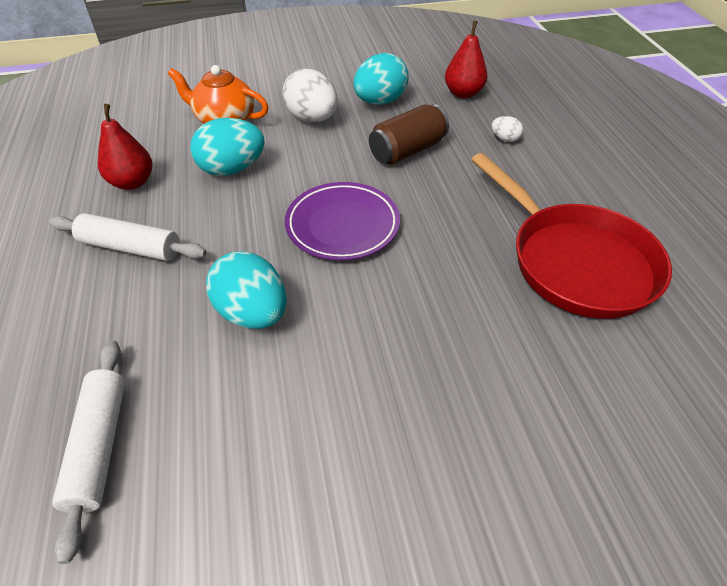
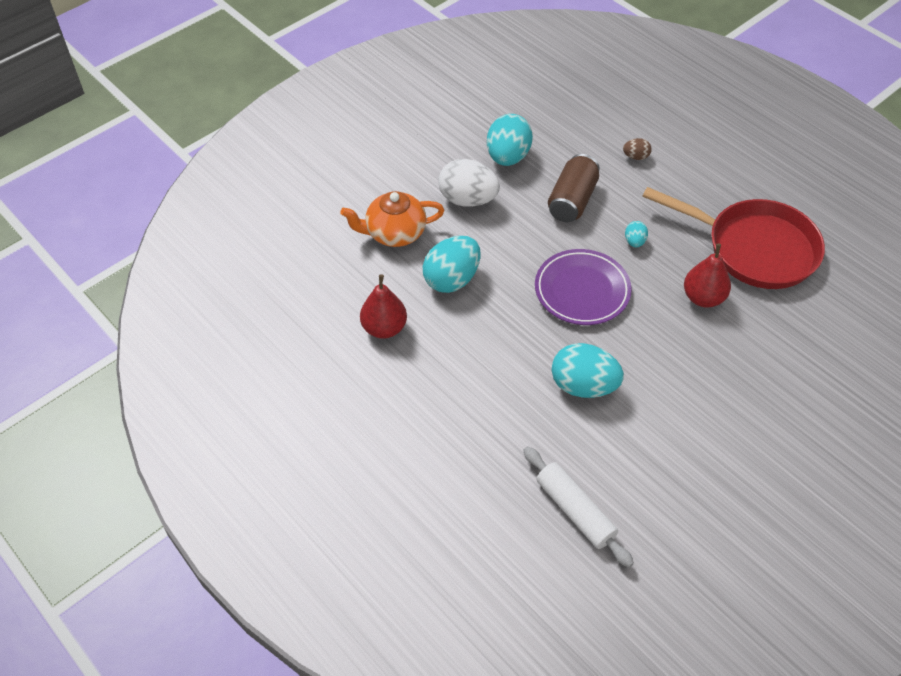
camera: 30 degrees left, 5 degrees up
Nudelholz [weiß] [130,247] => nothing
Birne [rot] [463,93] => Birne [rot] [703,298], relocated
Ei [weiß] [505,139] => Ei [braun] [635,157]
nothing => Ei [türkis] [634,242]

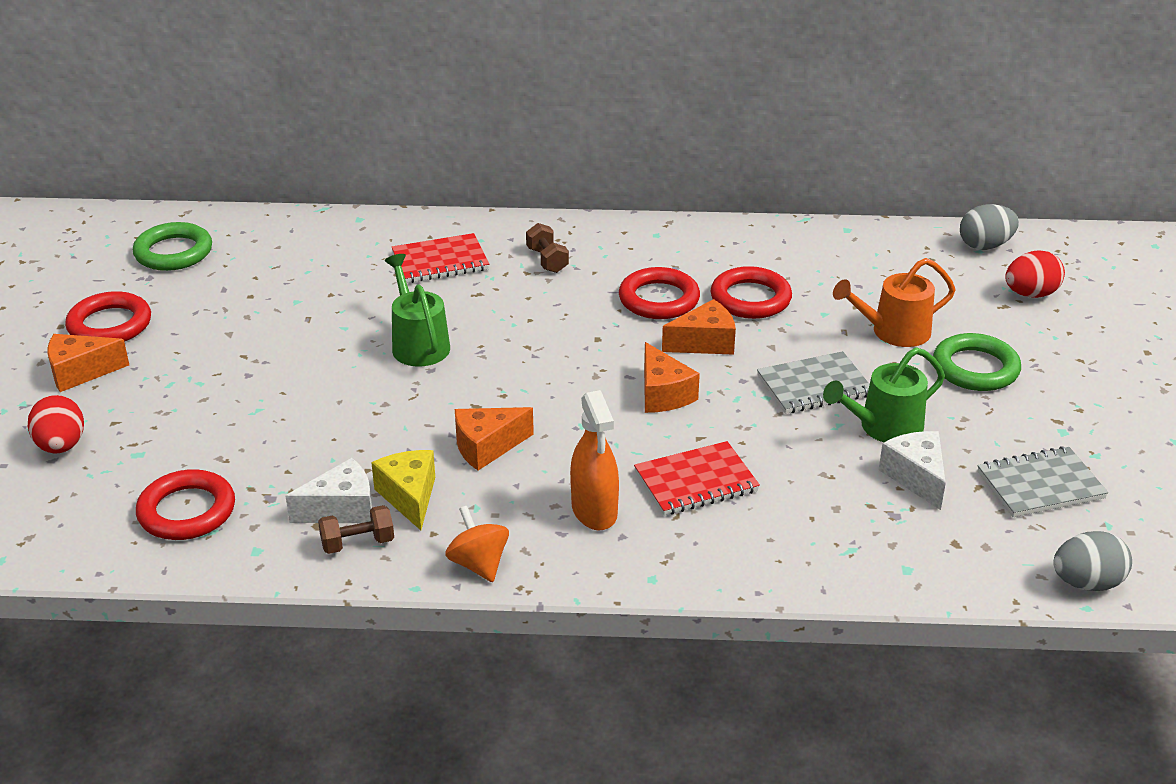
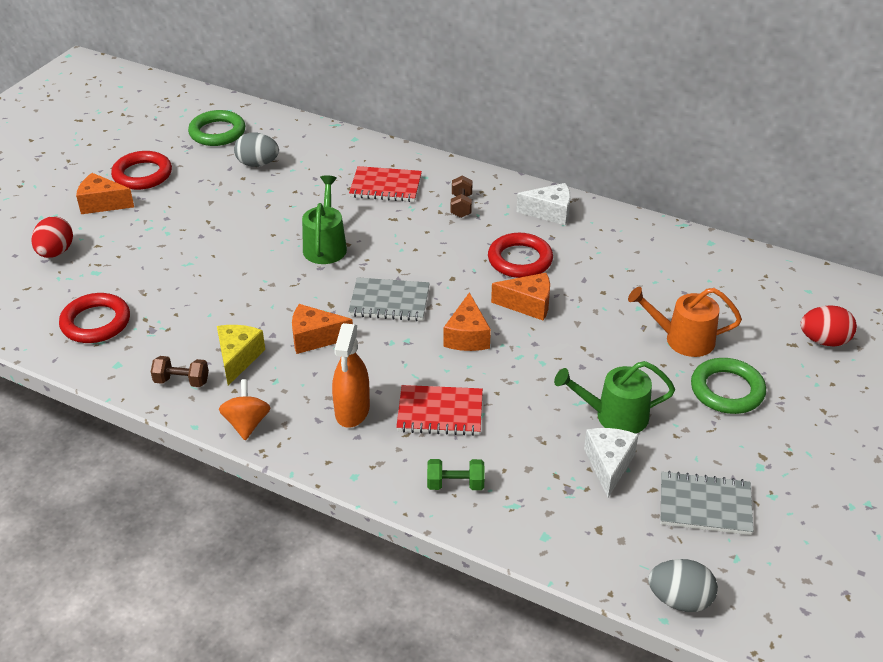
camera: 25 degrees right, 5 degrees up
Käse [weiß] [341,509] => Käse [weiß] [550,212], relocated
Ring [rot] [750,299] => nothing
Notizbuch [grau] [814,386] => Notizbuch [grau] [389,302], relocated
Ei [grau] [985,246] => Ei [grau] [257,164], relocated
nothing => Hantel [grün] [455,484]

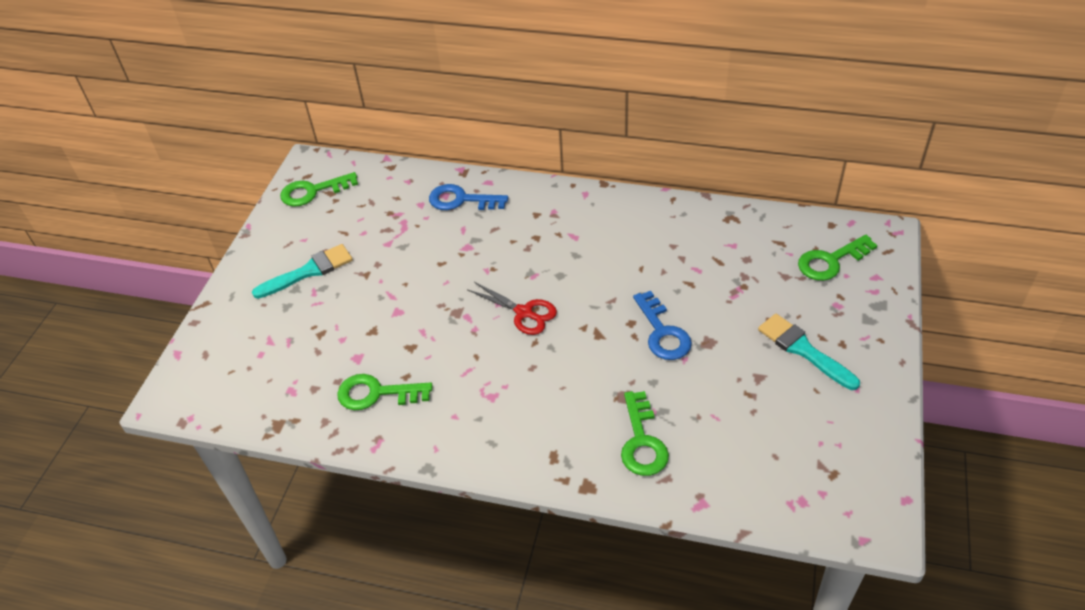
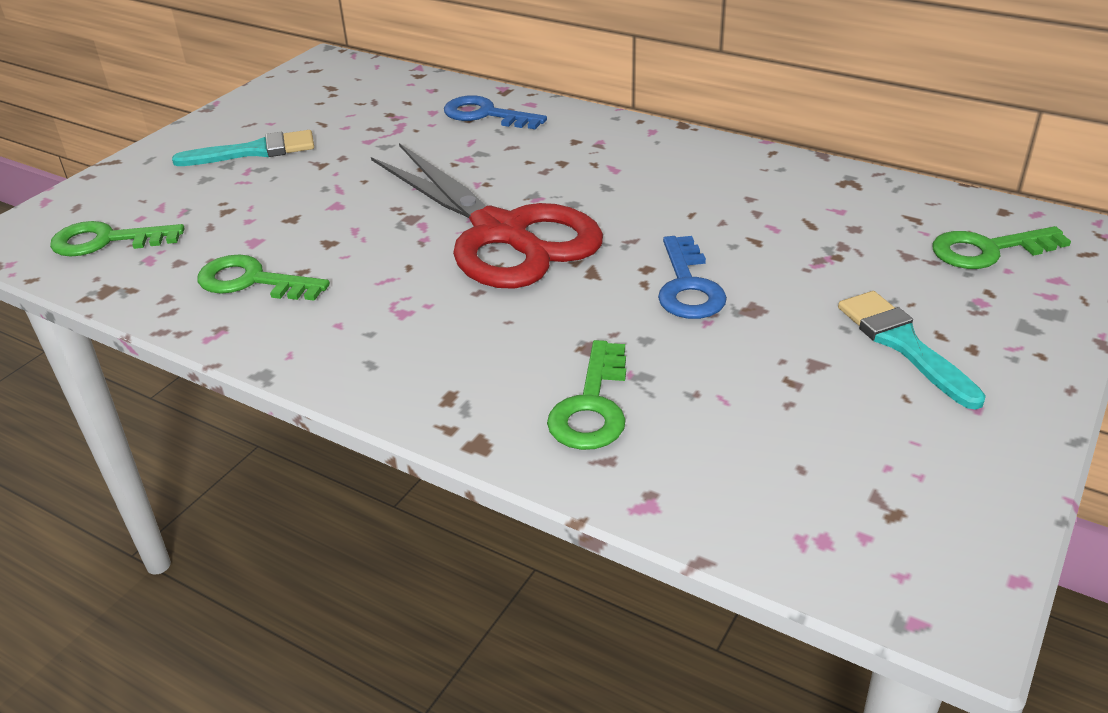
camera: 15 degrees right, 10 degrees down
Schlüssel [grün] [313,191] => Schlüssel [grün] [107,241], relocated
Schere [rot] [524,313] => Schere [rot] [501,233], x2.21

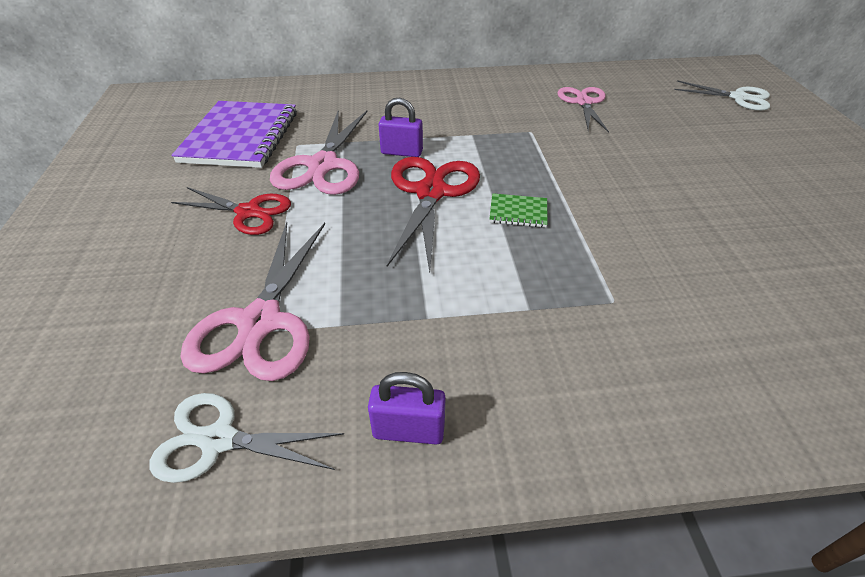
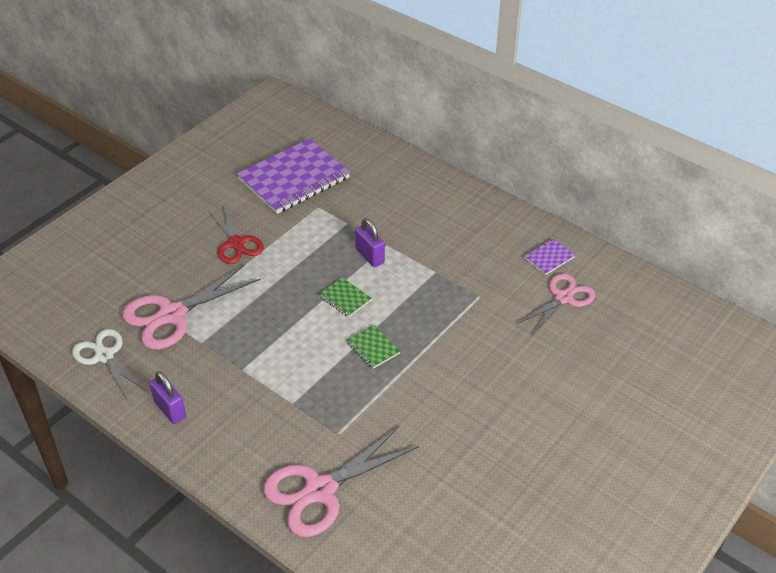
camera: 45 degrees right, 0 degrees up
Schere [rosa] [323,165] => Schere [rosa] [320,490], relocated
Schere [rot] [431,192] => Notizbuch [grün] [345,298]
Schere [weiß] [738,98] => nothing
nothing => Notizbuch [lila] [549,257]

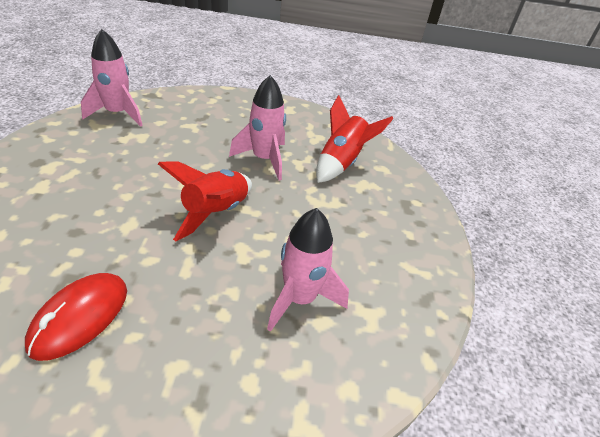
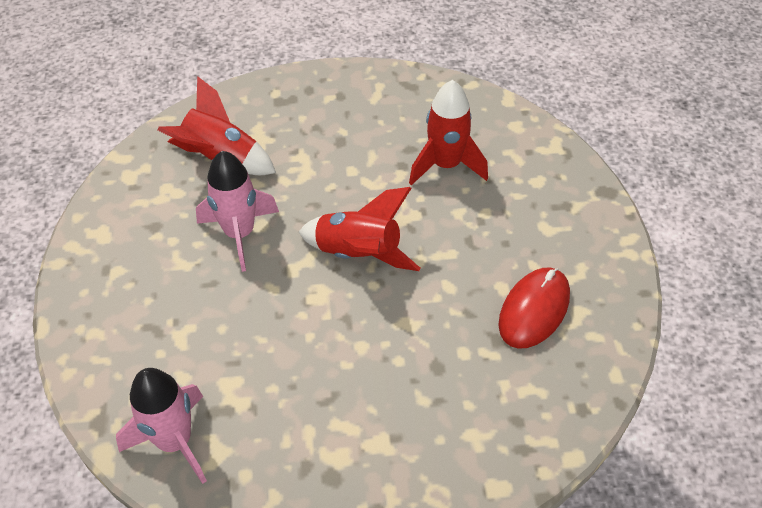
camera: 95 degrees left, 10 degrees up
Computermaus [rot] [80,317] => Computermaus [rot] [534,310], 75 degrees counterclockwise
Rakete [rosa] [299,299] => Rakete [rot] [446,165]

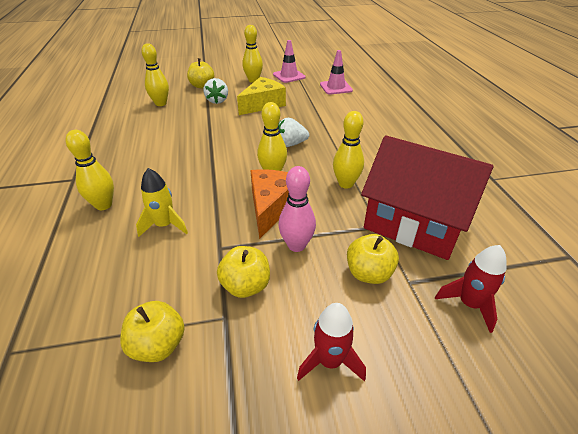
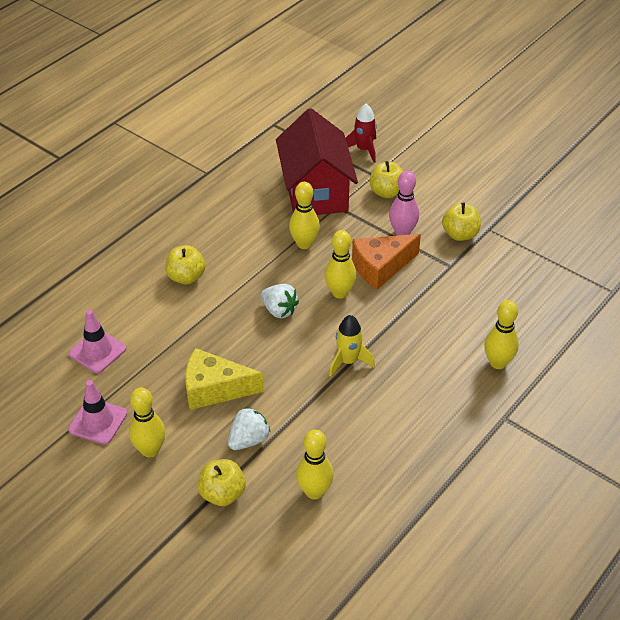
camera: 130 degrees left, 5 degrees up
Apfel [gelb] [158,345] => Apfel [gelb] [186,277], relocated
Rakete [gelb] [165,225] => Rakete [gelb] [348,361], relocated
Rakete [rot] [330,361] => nothing

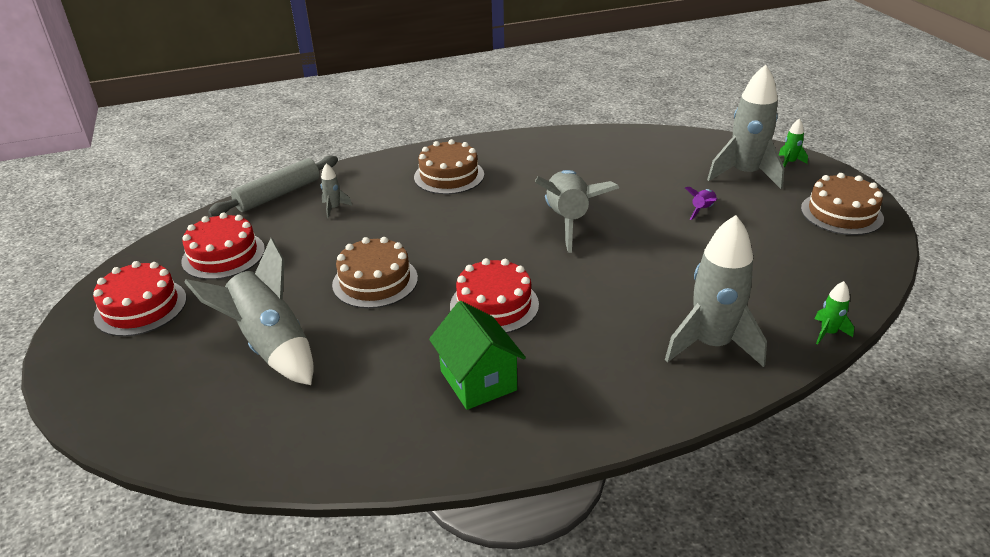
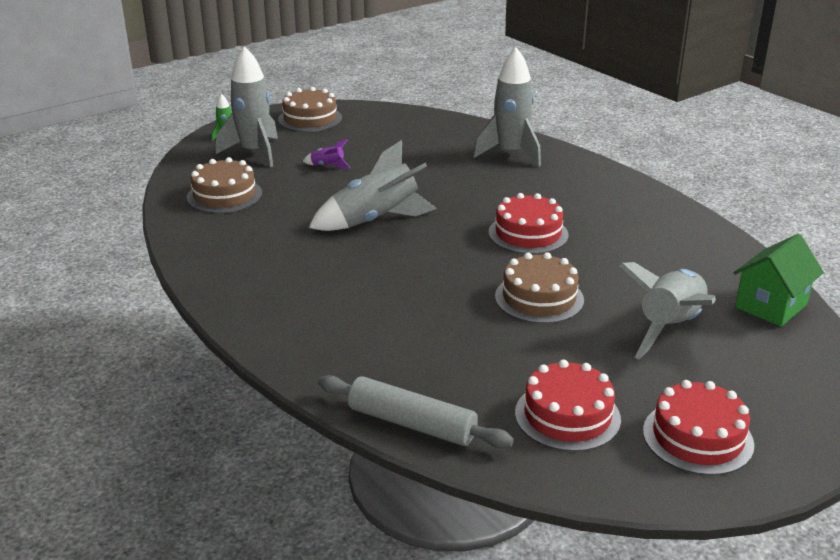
camera: 110 degrees left, 5 degrees down
Rakete [grau] [334,208] => nothing
Kuchen [braun] [449,176] => Kuchen [braun] [224,195], relocated
Haus [grün] [478,380] => Haus [grün] [771,306], relocated
Rakete [grün] [828,333] => nothing

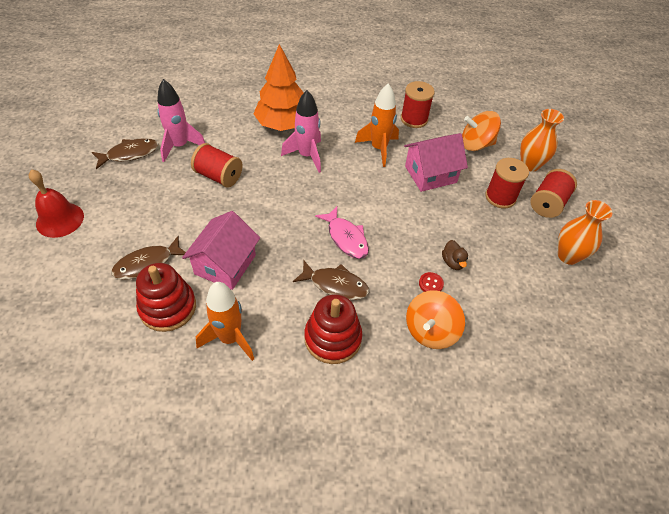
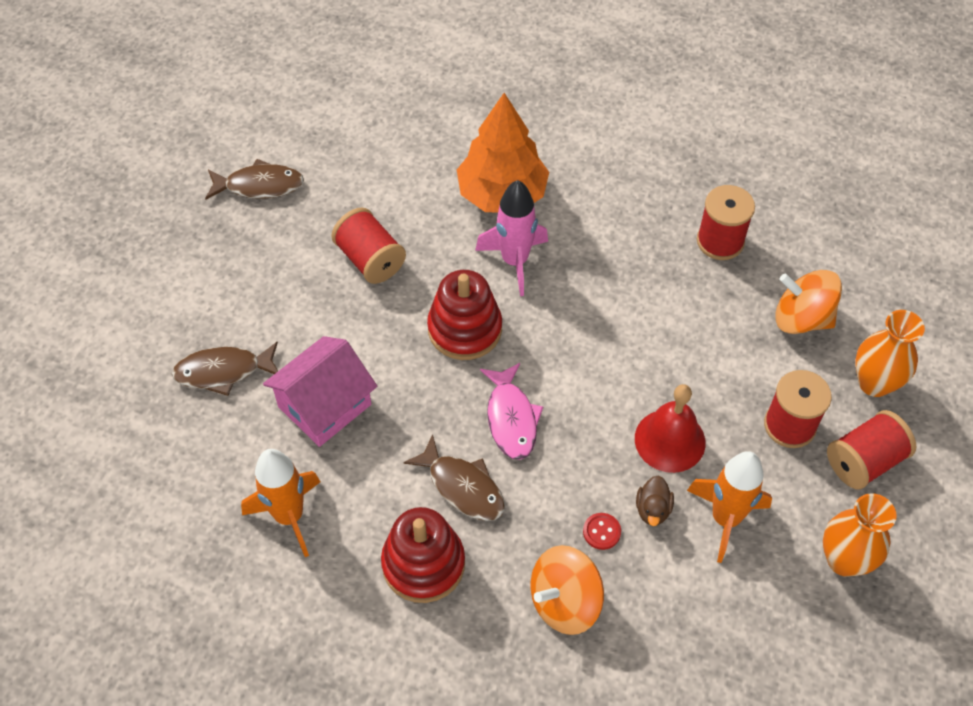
camera: 25 degrees right, 5 degrees up
Glocke [rot] [60,219] => Glocke [rot] [670,440], relocated
Stapelspielzeug [rot] [168,307] => Stapelspielzeug [rot] [465,329], relocated
Rakete [rosa] [180,146] => nothing
Rakete [orange] [378,149] => Rakete [orange] [725,518], relocated
Haus [rosa] [430,174] => nothing

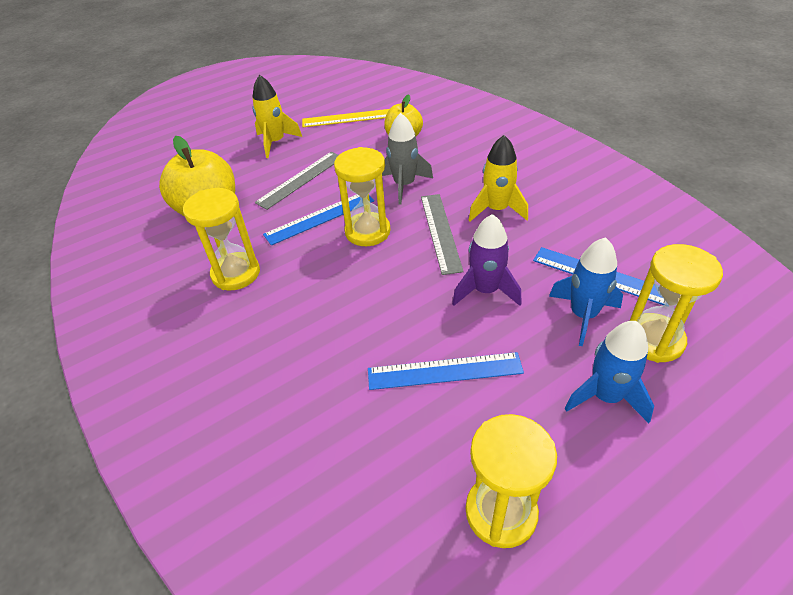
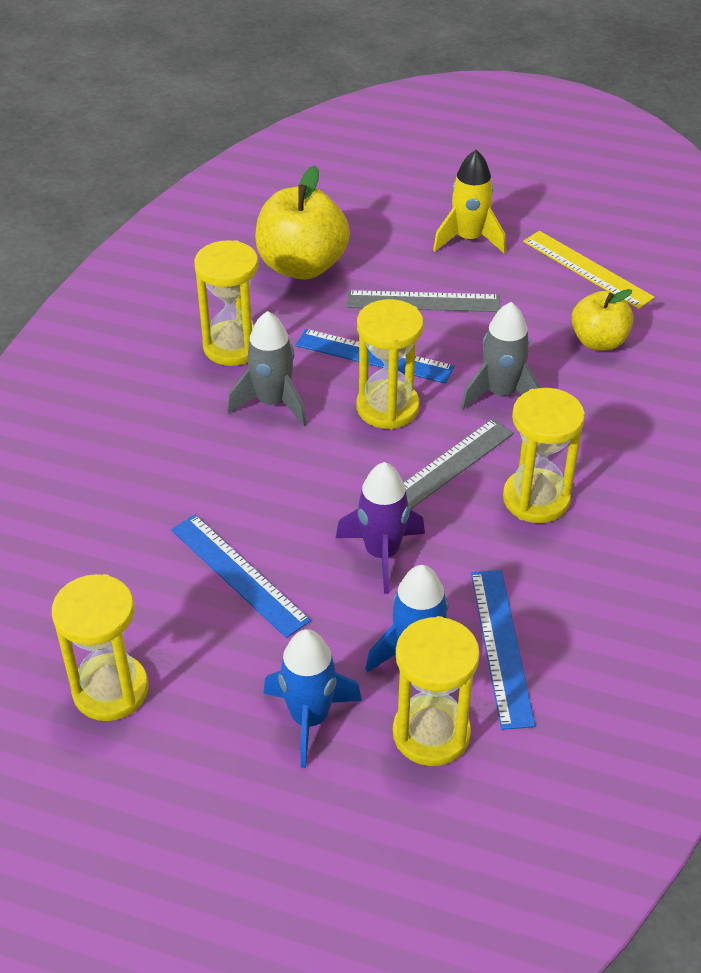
camera: 50 degrees right, 0 degrees up
Rakete [gelb] [496,210] => Sanduhr [gelb] [536,499]
nothing => Rakete [grau] [272,403]

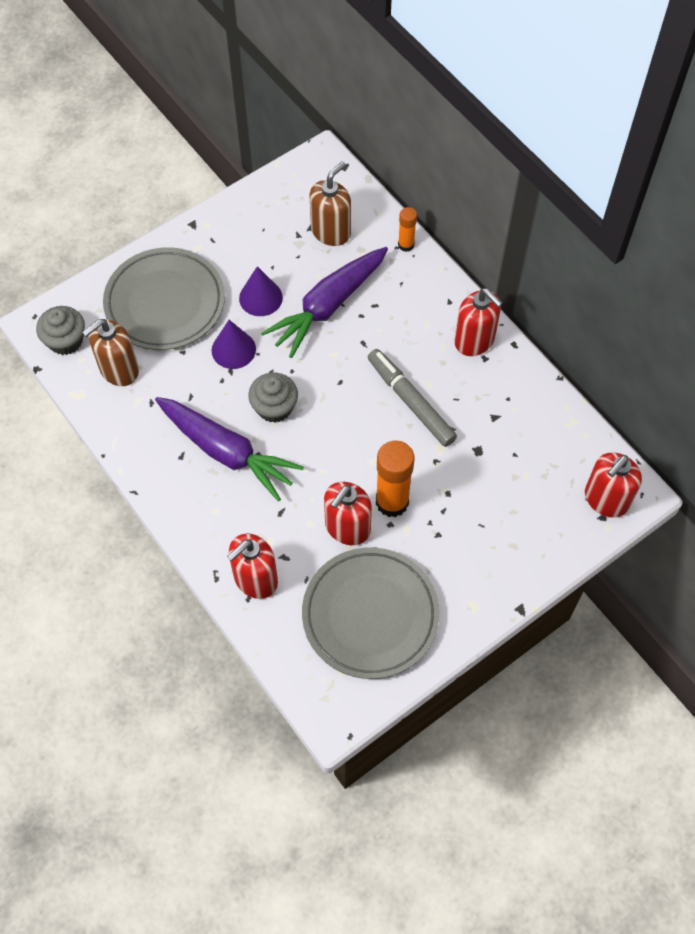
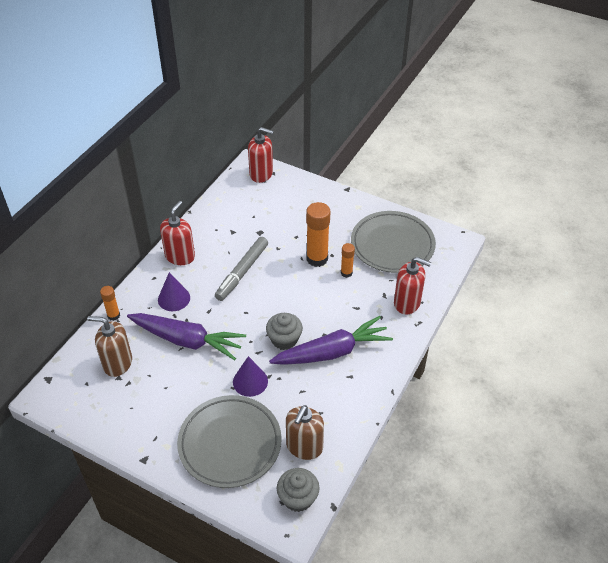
camera: 115 degrees left, 15 degrees down
Seifenspender [braun] [119,370] => Seifenspender [braun] [304,447], 90 degrees clockwise
Karotte [lila] [227,452] => Karotte [lila] [332,352], 60 degrees clockwise
Kegel [lila] [260,297] => Kegel [lila] [174,298], relocated
Seifenspender [rot] [347,527] => Klebestift [orange] [346,273]

